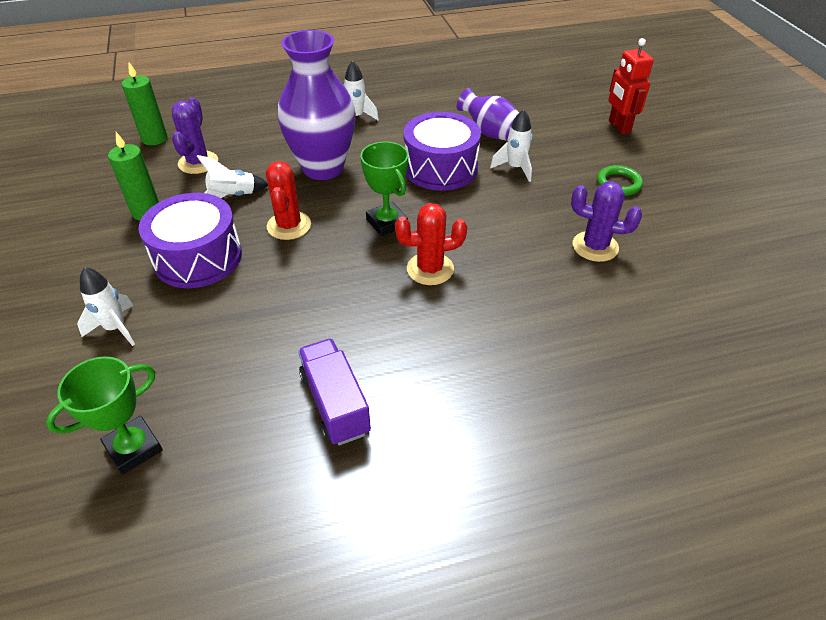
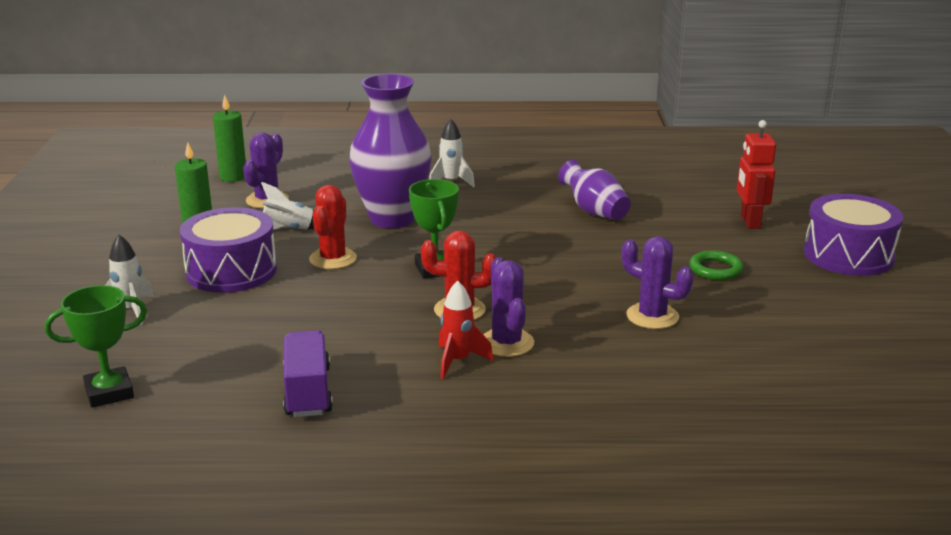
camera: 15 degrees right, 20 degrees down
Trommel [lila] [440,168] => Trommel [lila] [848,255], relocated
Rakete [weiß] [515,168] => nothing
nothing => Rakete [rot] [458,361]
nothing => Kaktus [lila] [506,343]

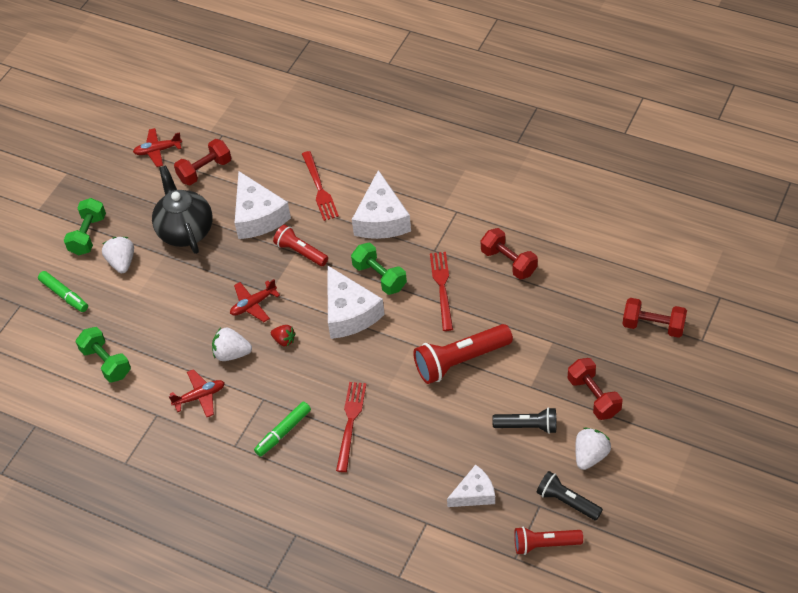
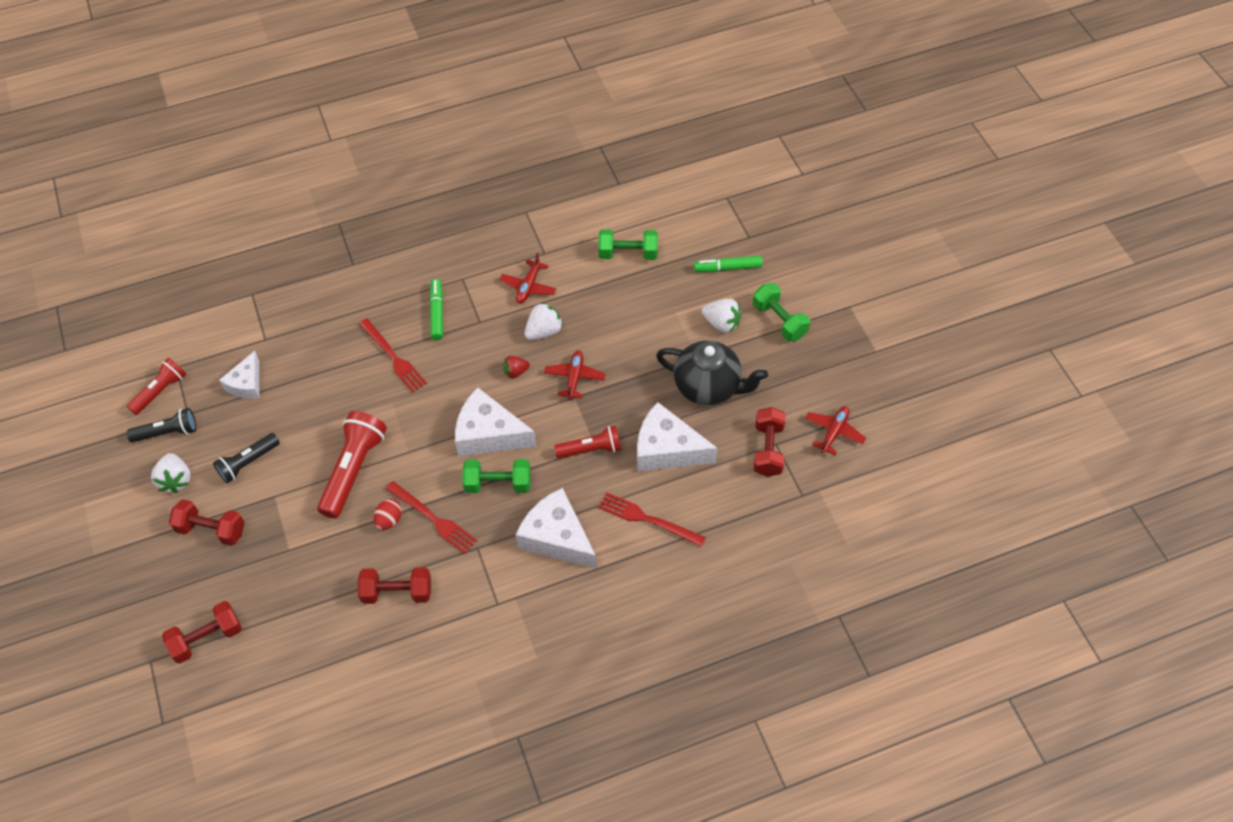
camera: 130 degrees right, 5 degrees up
nothing => Ei [rot] [389,520]

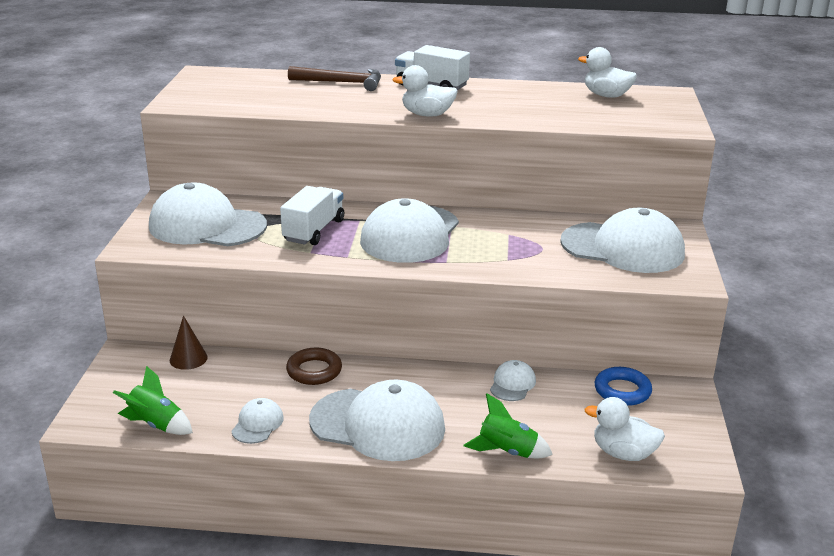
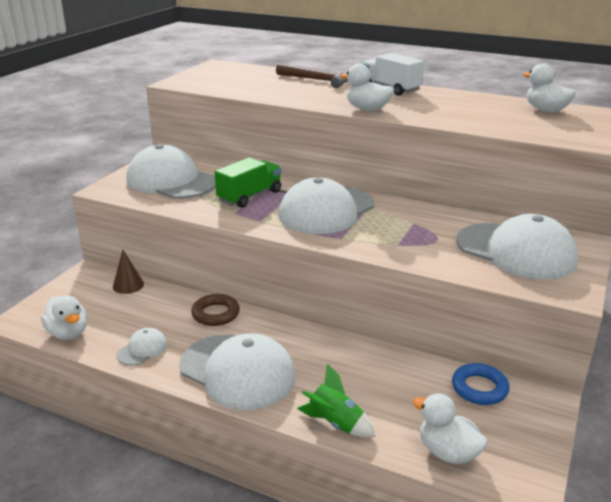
camera: 20 degrees right, 0 degrees up
Rakete [grün] [156,424] => Ente [weiß] [68,333]
Lastwagen [weiß] [314,230] => Lastwagen [grün] [250,196]
Kappe [weiß] [512,384] => nothing

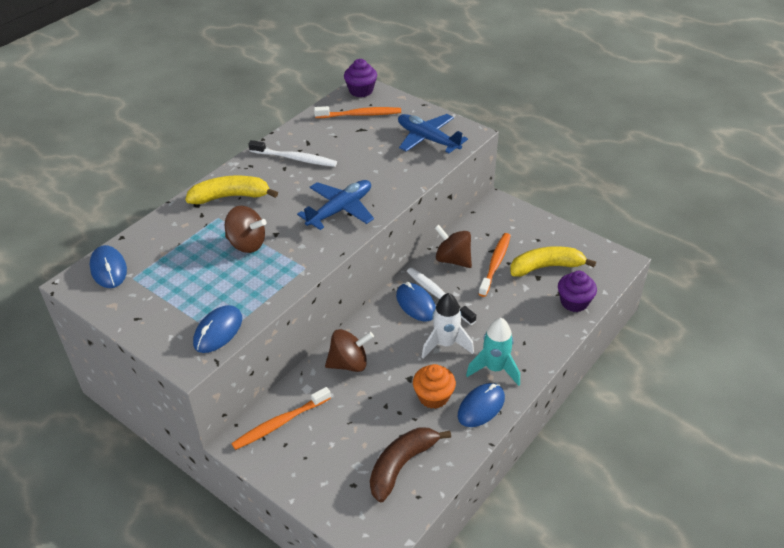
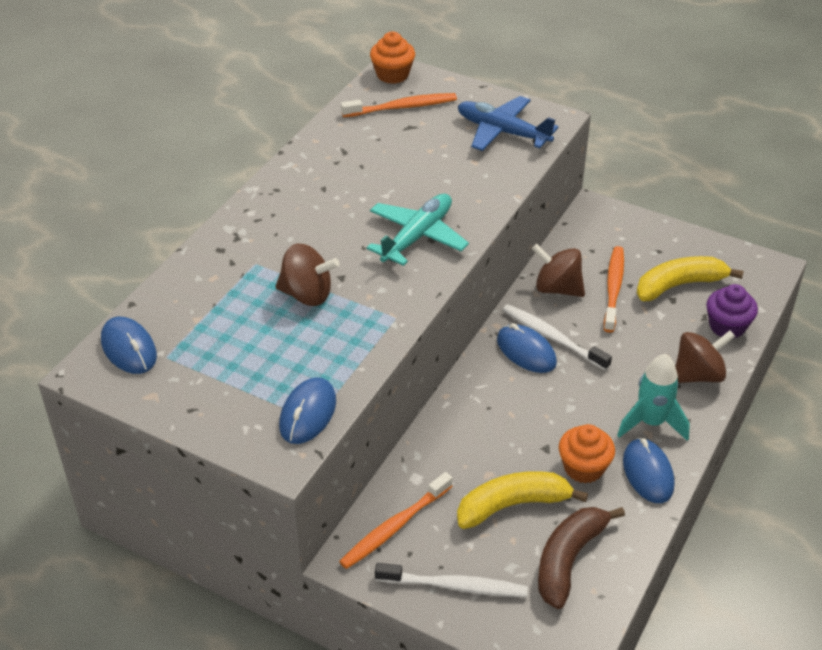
camera: 10 degrees left, 0 degrees up
Banane [gelb] [230,197] => Banane [gelb] [512,505], relocated
Zahnbürste [weiß] [295,158] => Zahnbürste [weiß] [455,586], relocated
Flugzeug [blau] [340,210] => Flugzeug [türkis] [417,236]
Kreisel [braun] [349,363] => Kreisel [braun] [698,375], relocated
Muffin [lila] [361,91] => Muffin [orange] [392,75]
Rakete [weiß] [445,344] => nothing
Computermaus [blau] [481,407] => Computermaus [blau] [648,473], 45 degrees counterclockwise

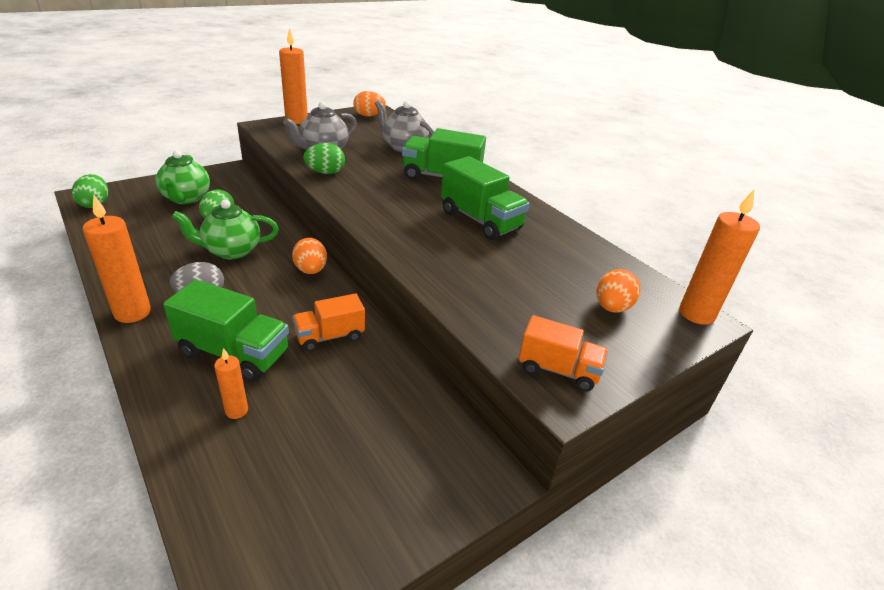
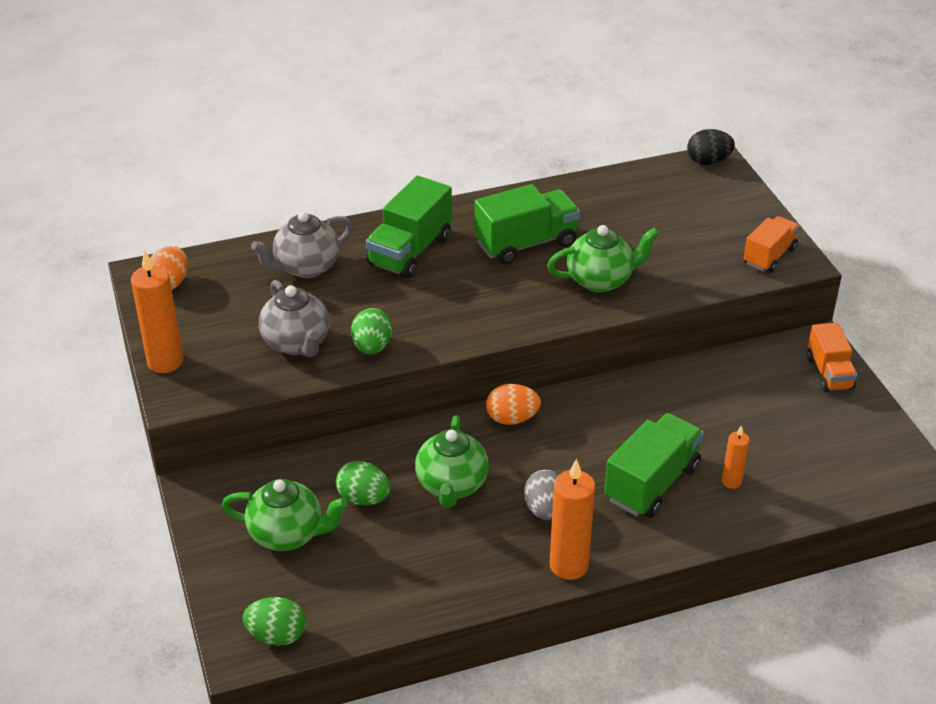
camera: 70 degrees left, 5 degrees up
Lastwagen [orange] [330,336] => Lastwagen [orange] [829,373], relocated
Ei [orange] [612,307] => nothing
Kerze [orange] [696,314] => Ei [schwarz] [708,161]
nothing => Teekanne [grün] [601,280]

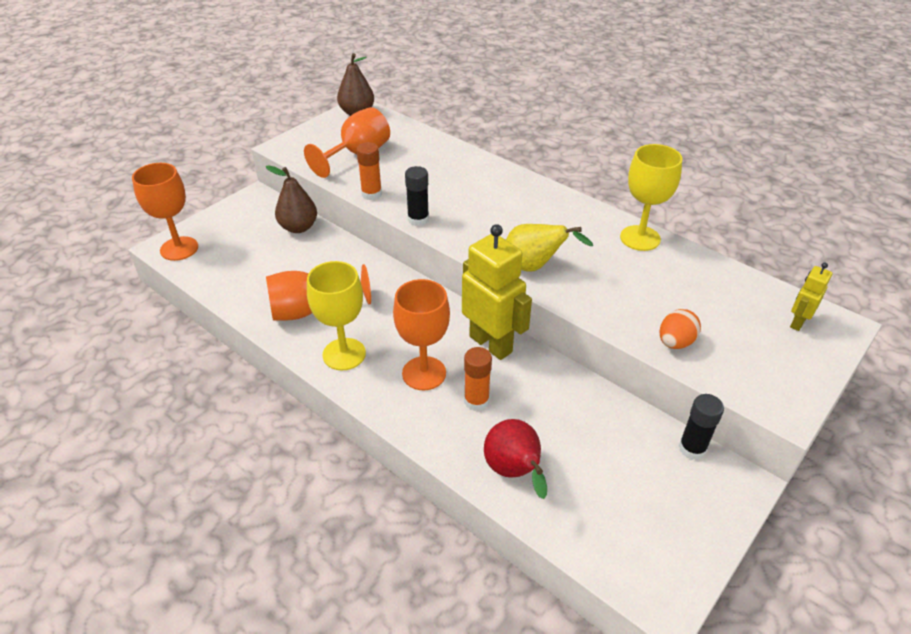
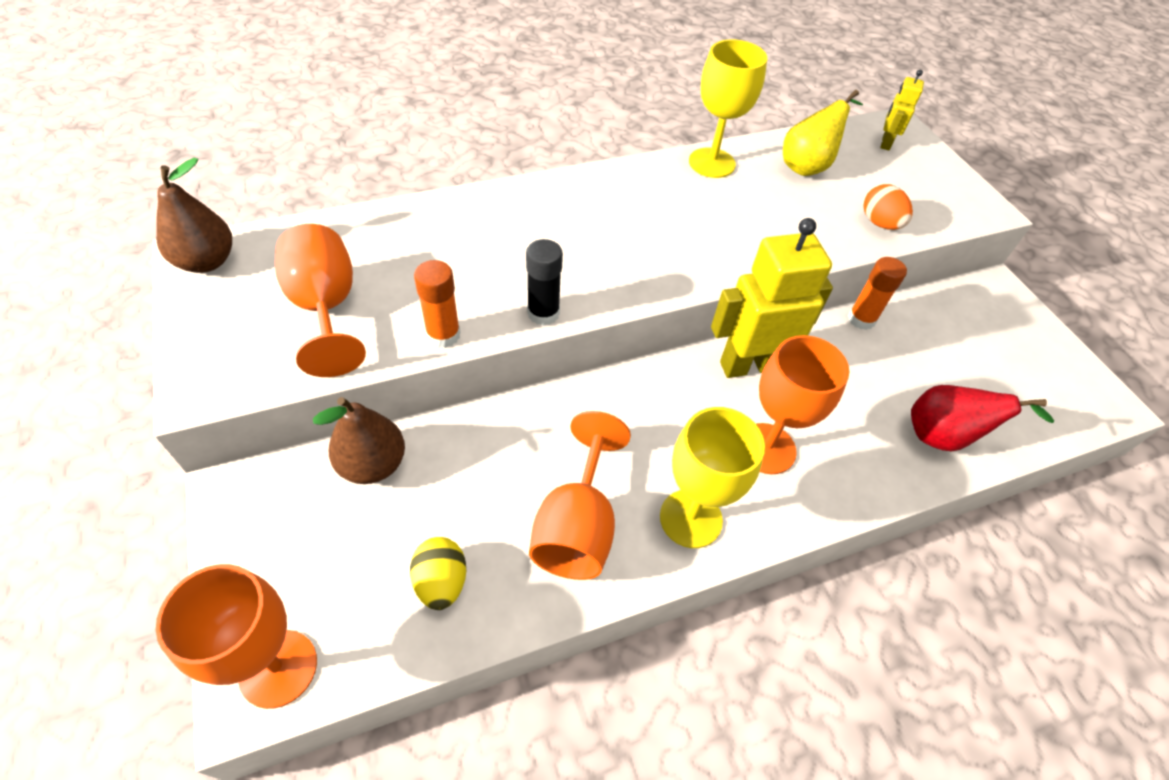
camera: 65 degrees left, 10 degrees up
Klebestift [orange] [476,401] => Klebestift [orange] [861,319], relocated
Birne [gelb] [534,267] => Birne [gelb] [807,166], relocated
Klebestift [schwarz] [692,448] => nothing
Roboter [gelb] [797,322] => Roboter [gelb] [885,143], 45 degrees clockwise
nothing => Ei [gelb] [441,582]

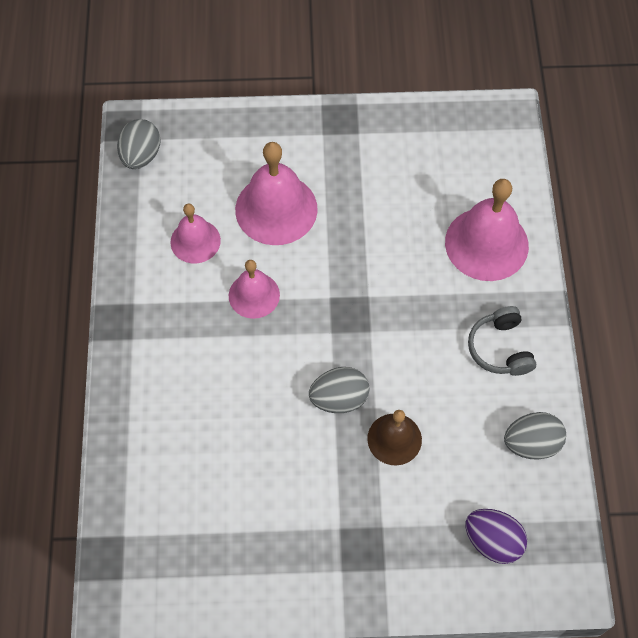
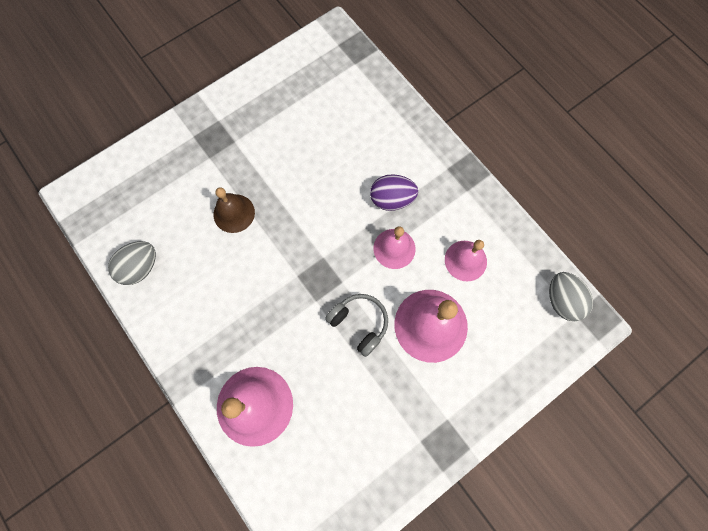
camera: 145 degrees right, 10 degrees up
Ei [grau] [339,399] => nothing
Ei [lila] [492,541] => Ei [lila] [392,199], relocated
Kopfhörer [grau] [500,348] => Kopfhörer [grau] [359,323], relocated

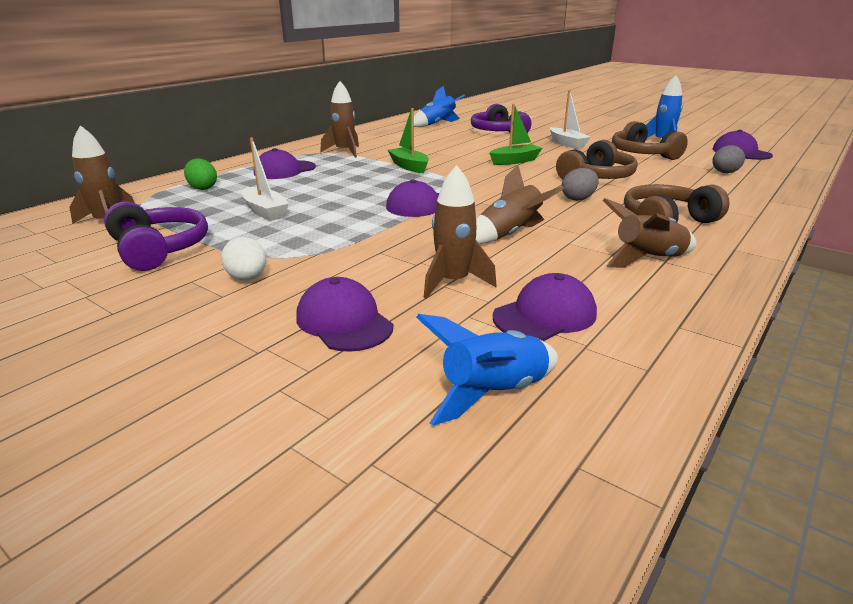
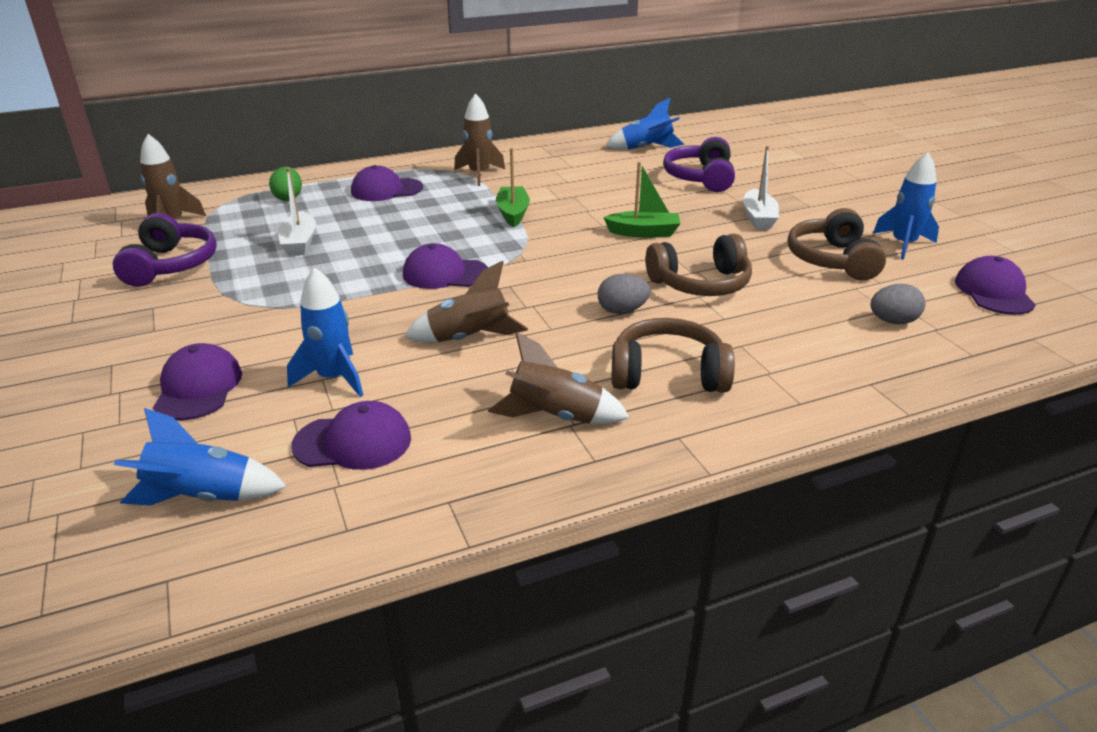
camera: 30 degrees right, 5 degrees up
Ei [weiß] [247,278] => nothing
Rakete [braun] [453,282] => Rakete [blau] [333,378]

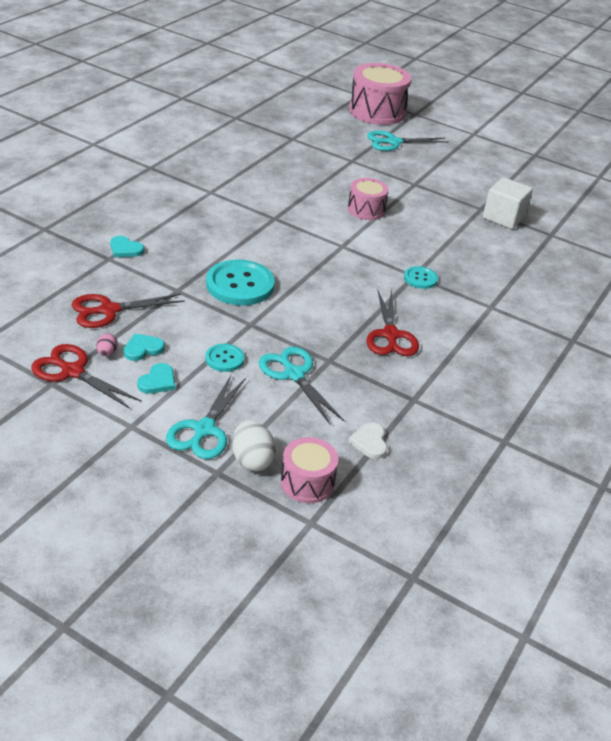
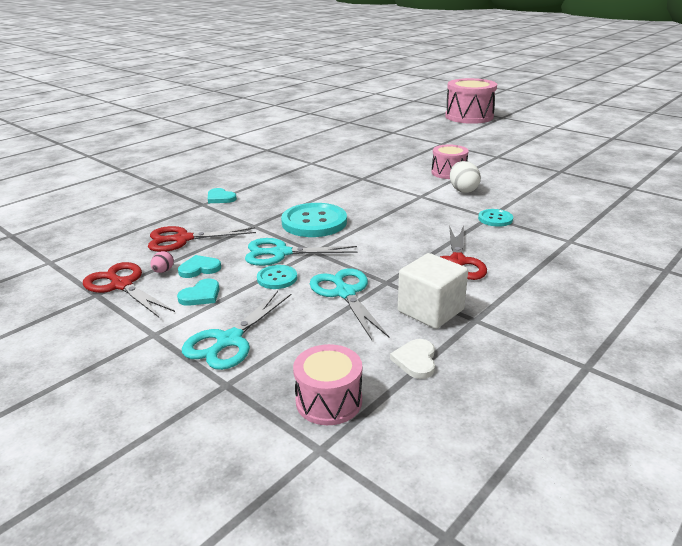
camera: 15 degrees right, 10 degrees down
Ei [weiß] [252,460] => Ei [weiß] [463,190], relocated
Schere [türkis] [393,142] => Schere [türkis] [281,253], relocated
Kubus [weiß] [503,217] => Kubus [weiß] [430,310], relocated

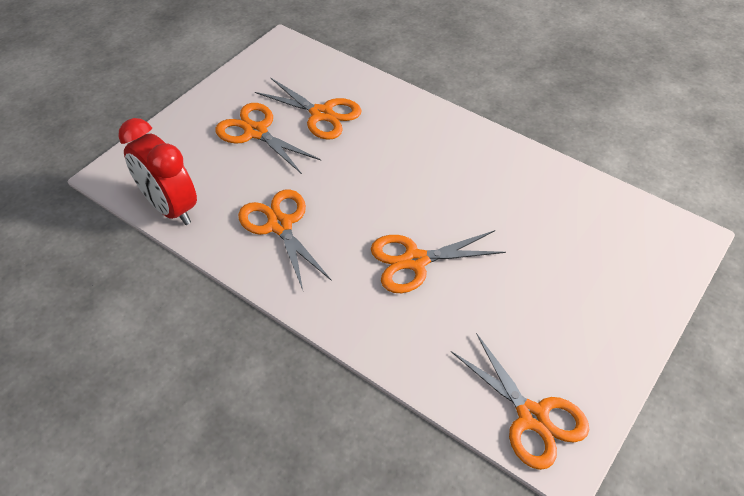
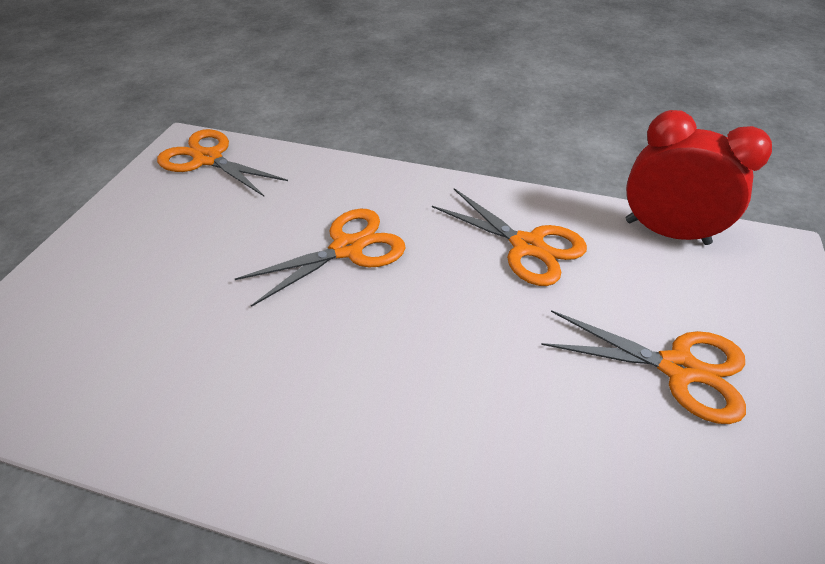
camera: 160 degrees right, 5 degrees down
Schere [orange] [321,114] => nothing

